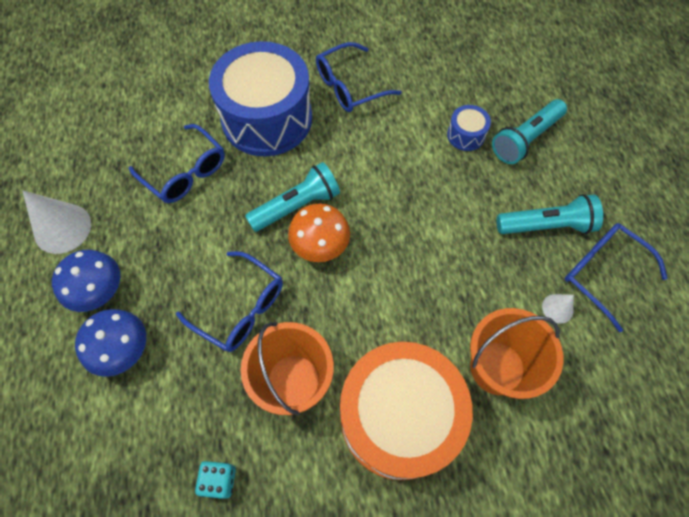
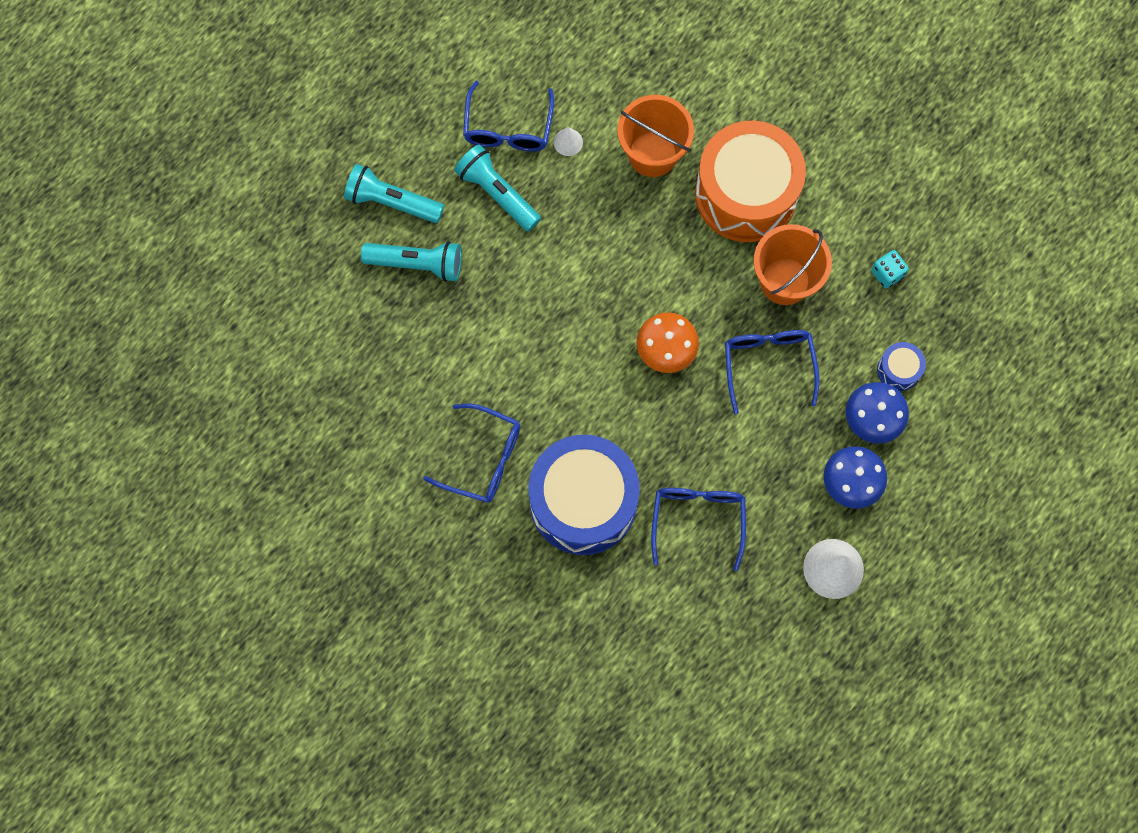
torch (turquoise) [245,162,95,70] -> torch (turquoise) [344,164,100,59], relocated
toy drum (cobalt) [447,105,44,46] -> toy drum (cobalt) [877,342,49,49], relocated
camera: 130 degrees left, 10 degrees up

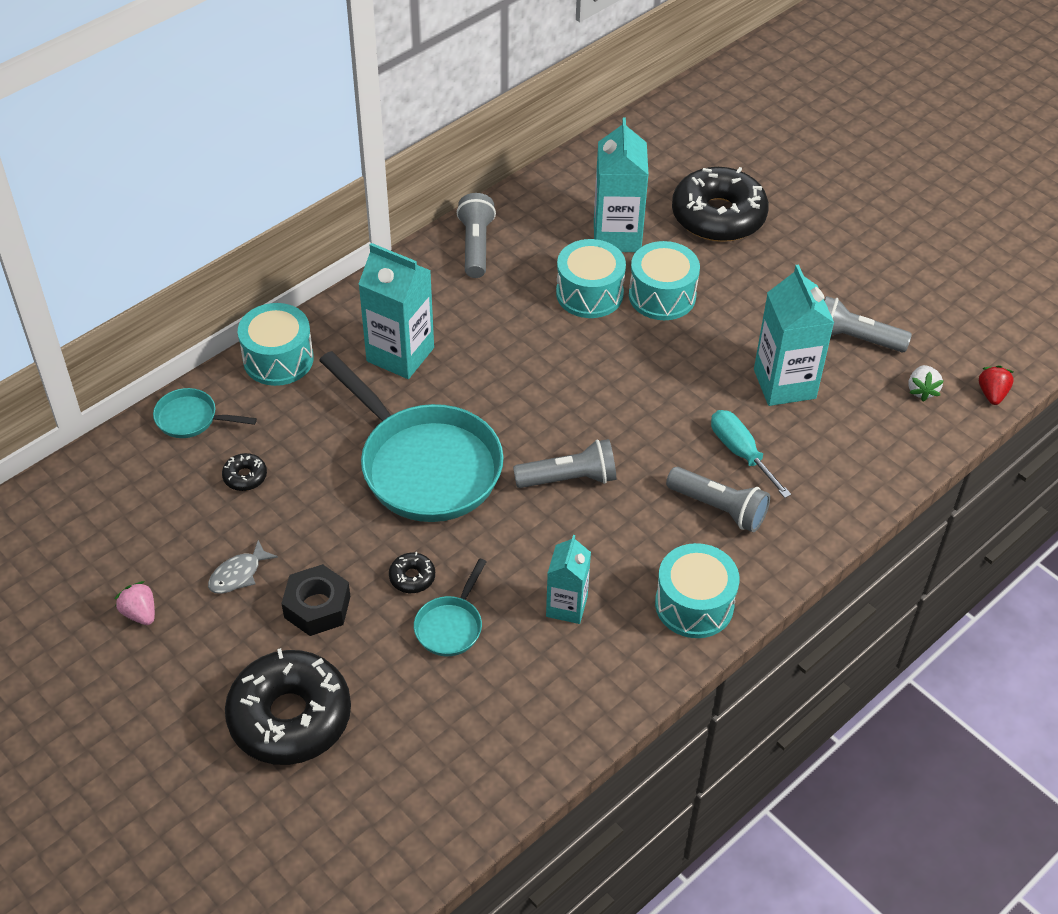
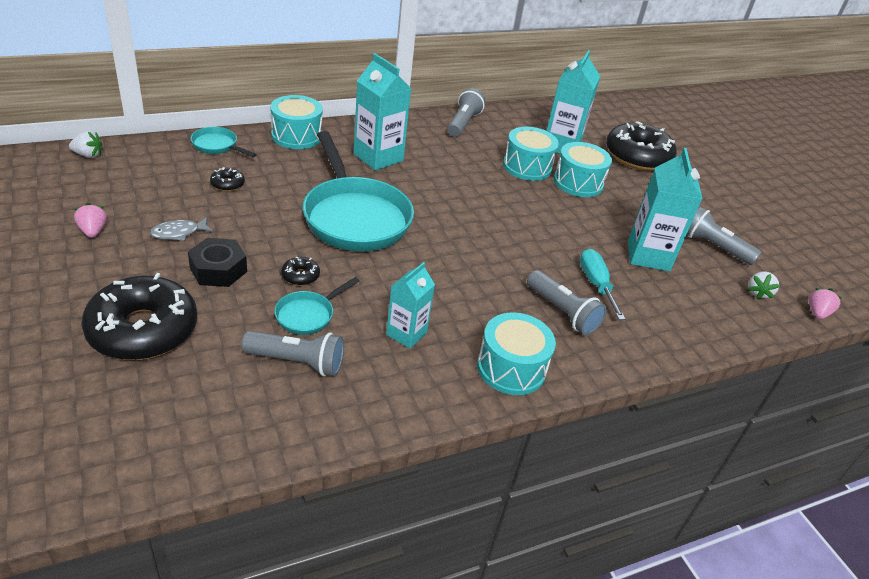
none -> toy strawberry (pure white) [69,131,33,27]
torch (gray) [513,439,103,49] -> torch (gray) [242,331,102,45], relocated
toy strawberry (scarlet) [979,365,35,40] -> toy strawberry (pink) [809,288,33,31]
camera: 15 degrees right, 10 degrees down

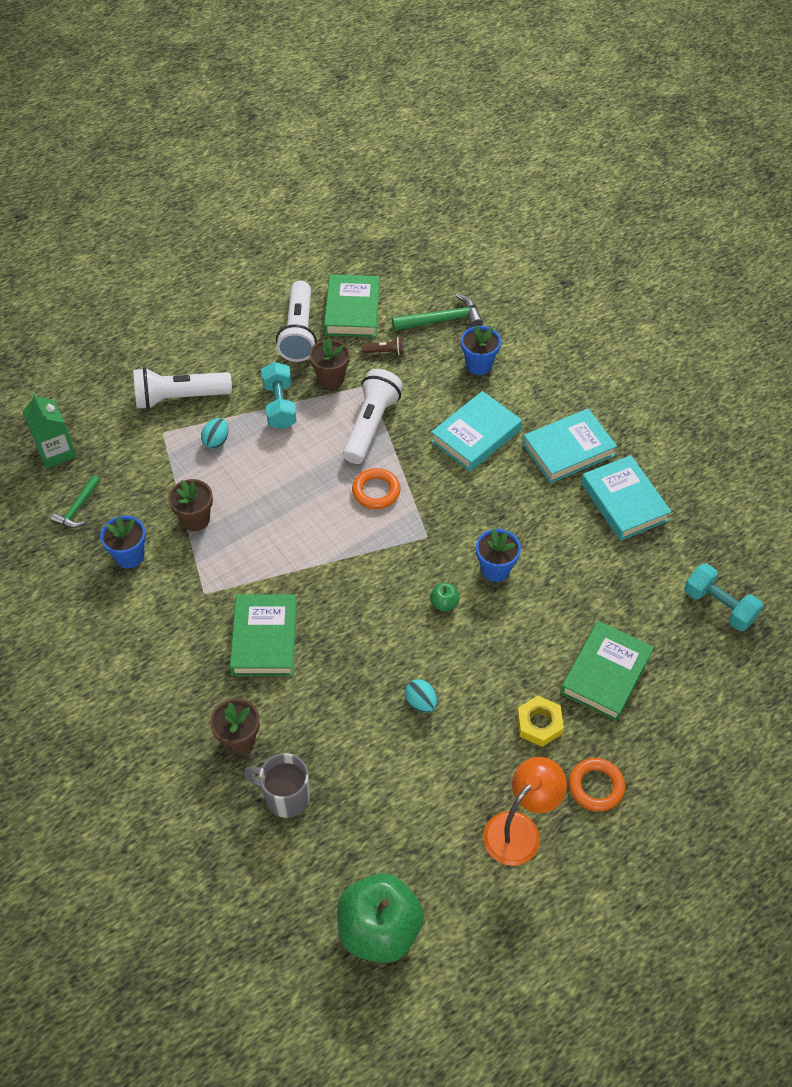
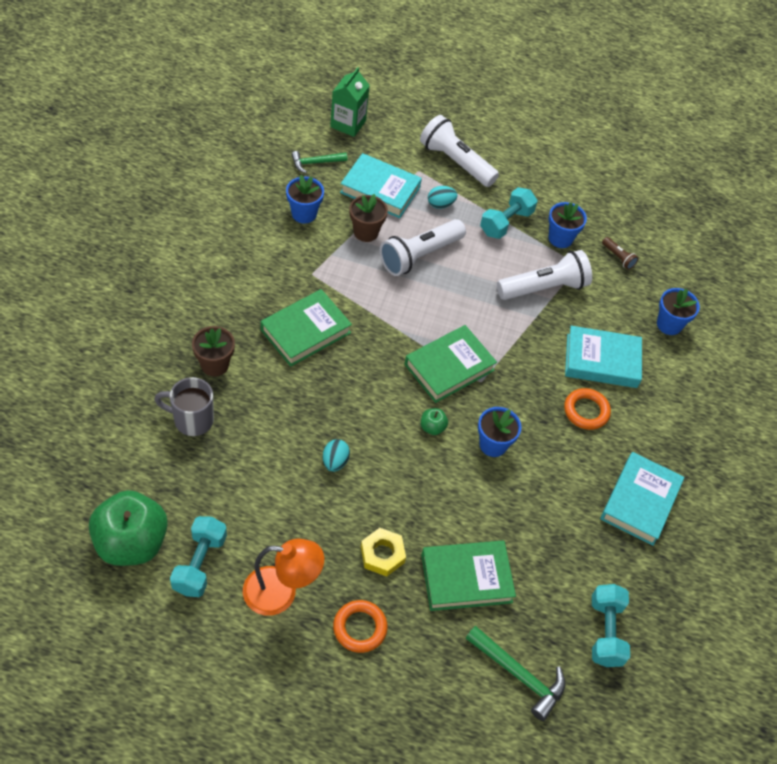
coffee mug (gray) [244,753,66,65] -> coffee mug (gray) [154,377,60,59], 60 degrees counterclockwise
none -> dumbbell (turquoise) [170,516,57,81]
hardback (turquoise) [523,409,94,74] -> hardback (turquoise) [340,153,82,65], relocated
torch (pure white) [276,281,41,81] -> torch (pure white) [380,219,86,57], relocated
hardback (green) [324,275,55,62] -> hardback (green) [404,325,93,78], relocated
carpenter's hammer (green) [392,294,91,37] -> carpenter's hammer (green) [466,626,99,95], relocated
plant pot (russet) [309,338,41,51] -> plant pot (cobalt) [549,202,38,46]
ring (orange) [352,468,48,41] -> ring (orange) [564,388,47,42], relocated
camera: 45 degrees right, 0 degrees up

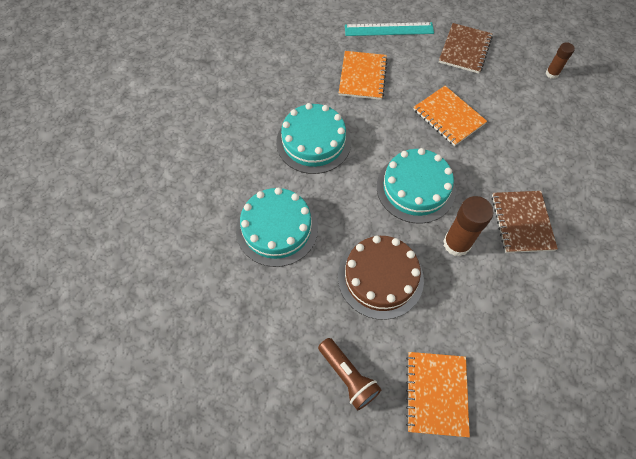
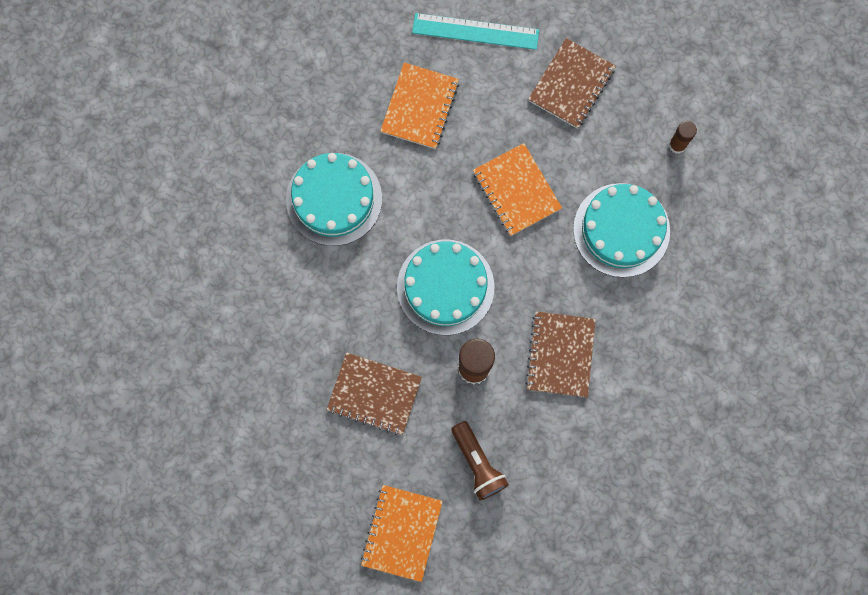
gateau (russet) [338,236,86,84] -> exercise book (russet) [327,352,95,83]
torch (russet) [318,338,63,73] -> torch (russet) [451,421,58,79], relocated
gateau (turquoise) [236,187,82,80] -> gateau (turquoise) [573,183,97,94], relocated
camera: 10 degrees right, 15 degrees up

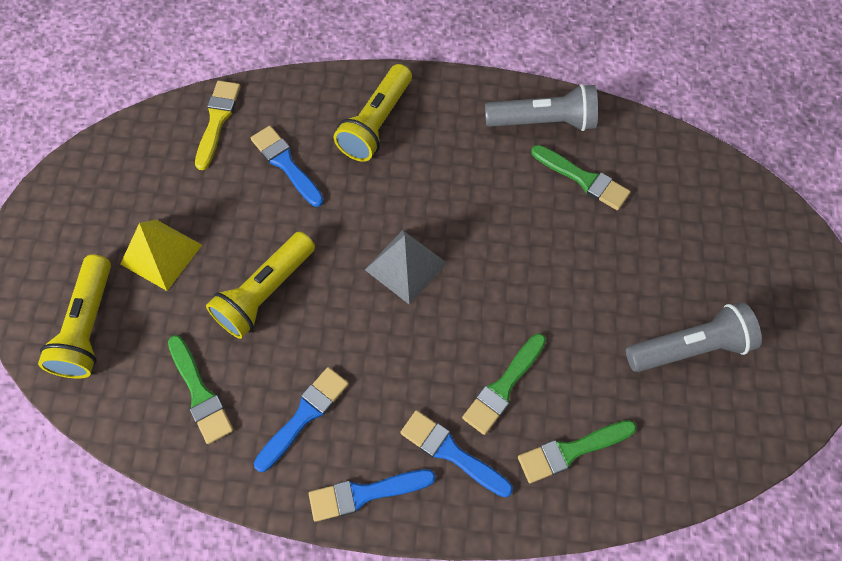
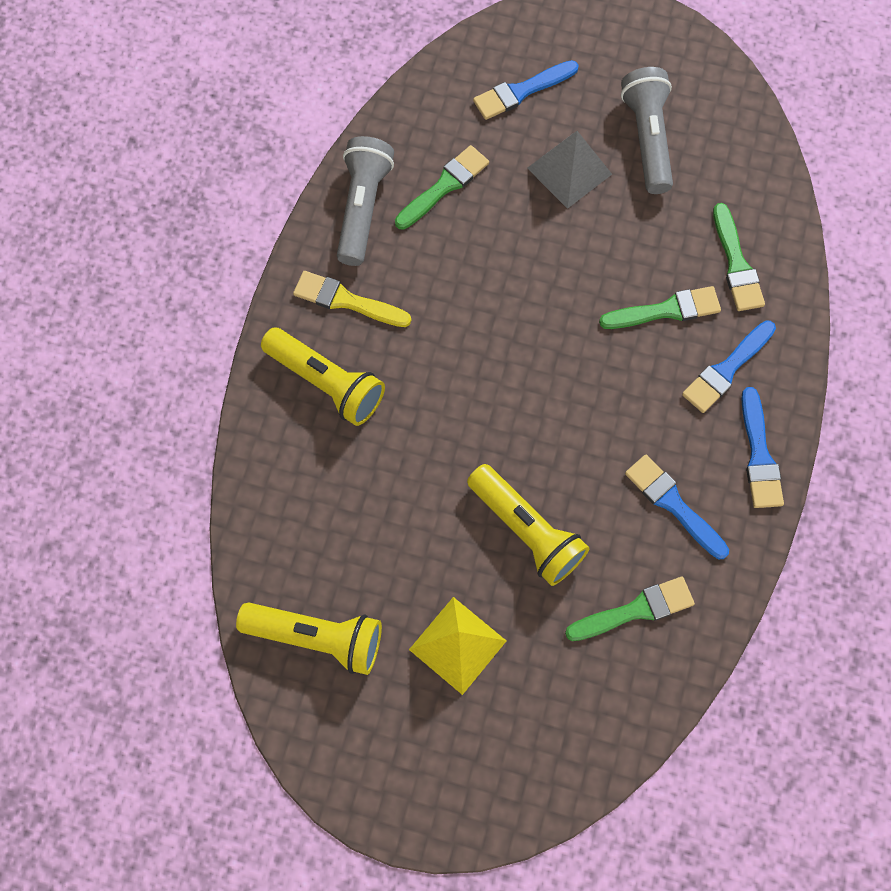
torch (bright yellow) [38,254,73,125] -> torch (bright yellow) [236,602,146,73], relocated
paintbrush (bright yellow) [195,81,46,89] -> paintbrush (bright yellow) [293,271,118,56], relocated
paintbrush (cobalt) [251,126,73,81] -> paintbrush (cobalt) [473,60,106,60], relocated
solid pyramid (gray) [365,230,82,75] -> solid pyramid (gray) [527,131,85,78], relocated
paintbrush (green) [462,334,84,101] -> paintbrush (green) [599,286,122,43], 60 degrees counterclockwise
camera: 80 degrees left, 5 degrees up

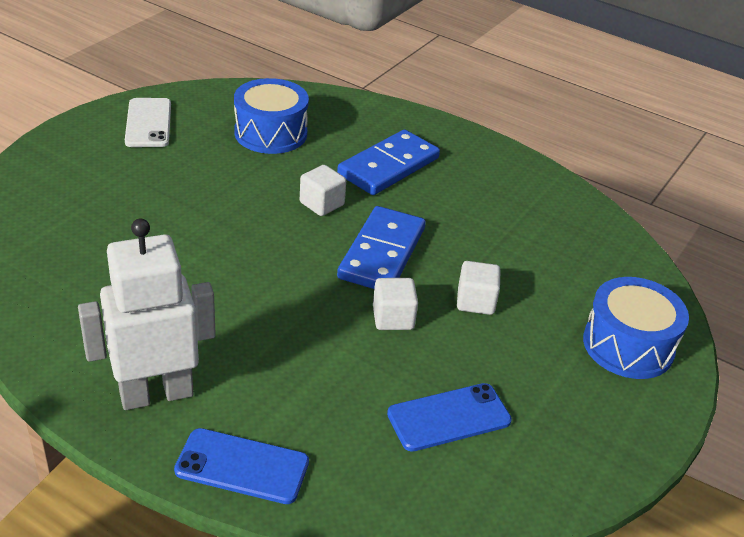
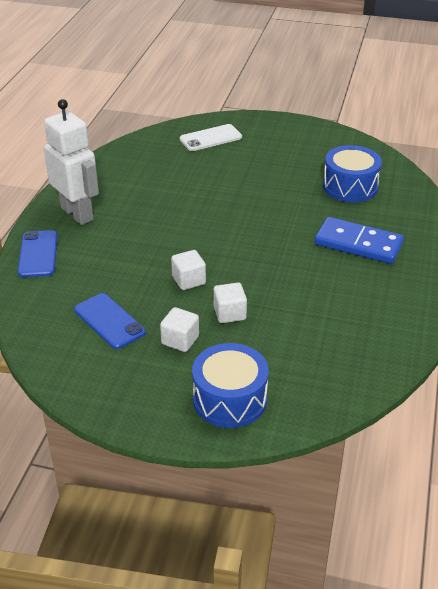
cube (pure white) [300,165,46,51] -> cube (pure white) [160,307,39,45], relocated
smartphone (pure white) [125,98,46,49] -> smartphone (pure white) [180,124,62,27], relocated
domino tile (cobalt) [337,206,89,83] -> none
camera: 75 degrees right, 0 degrees up

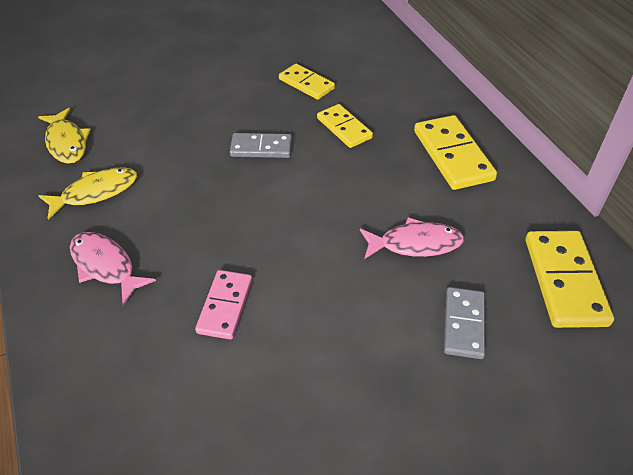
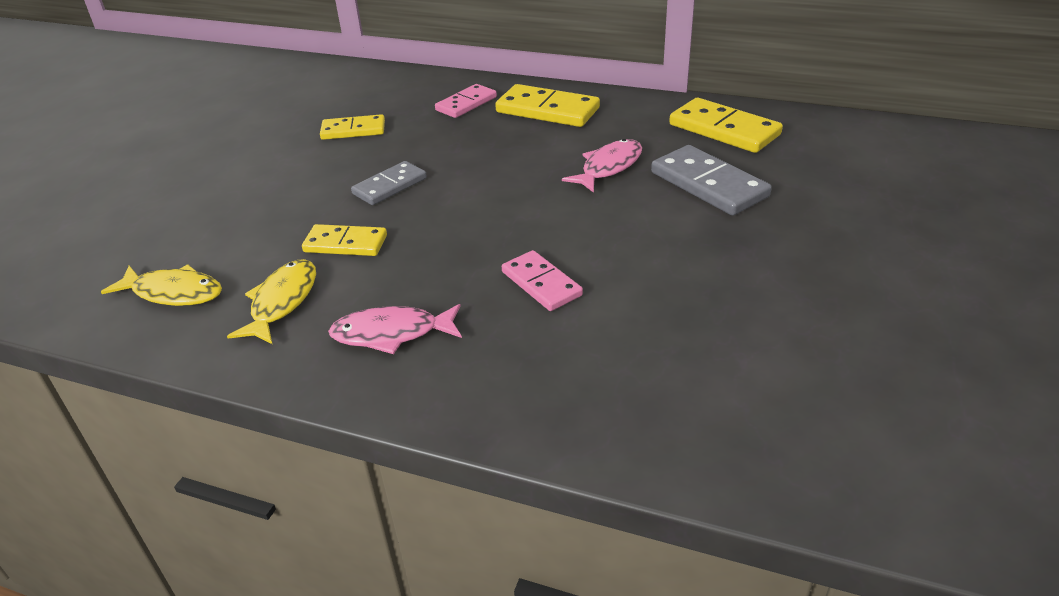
domino tile (bright yellow) [317,104,56,44] -> domino tile (bright yellow) [302,224,85,32], relocated
none -> domino tile (pink) [435,84,62,34]
domino tile (gray) [444,287,41,72] -> domino tile (gray) [651,145,121,70], x1.55
camera: 45 degrees left, 10 degrees down

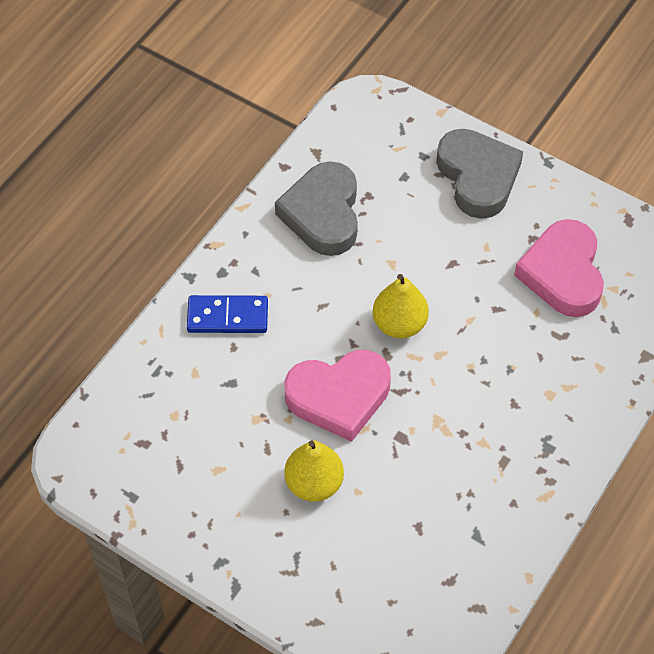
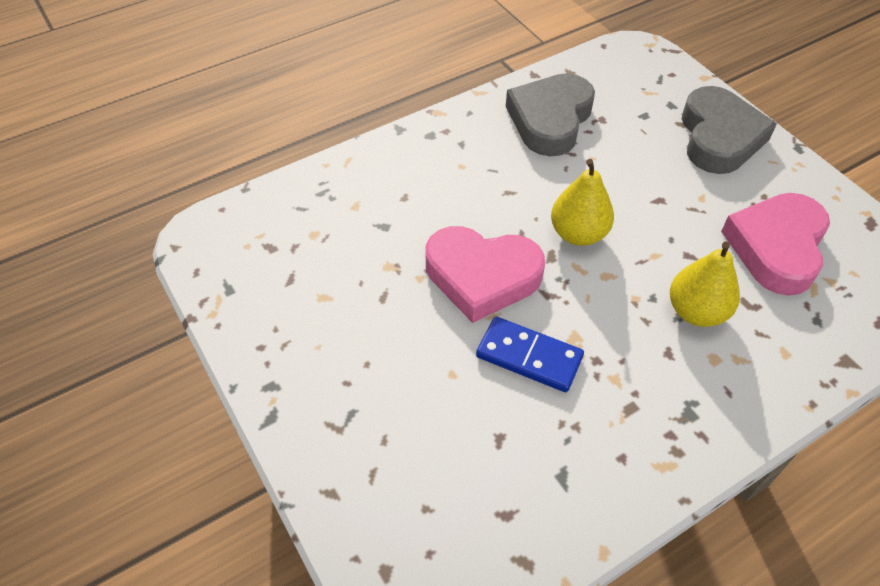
domino tile (cobalt) [187,295,81,38] -> domino tile (cobalt) [476,317,108,75], relocated
pear fruit (bright yellow) [284,441,60,61] -> pear fruit (bright yellow) [670,241,70,86], relocated
camera: 25 degrees right, 5 degrees down

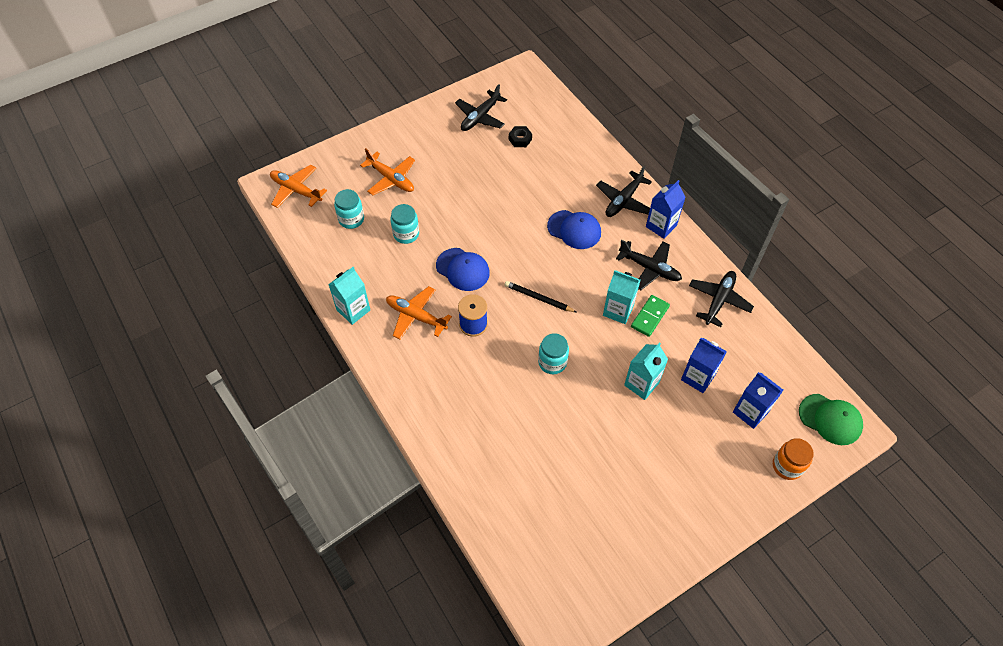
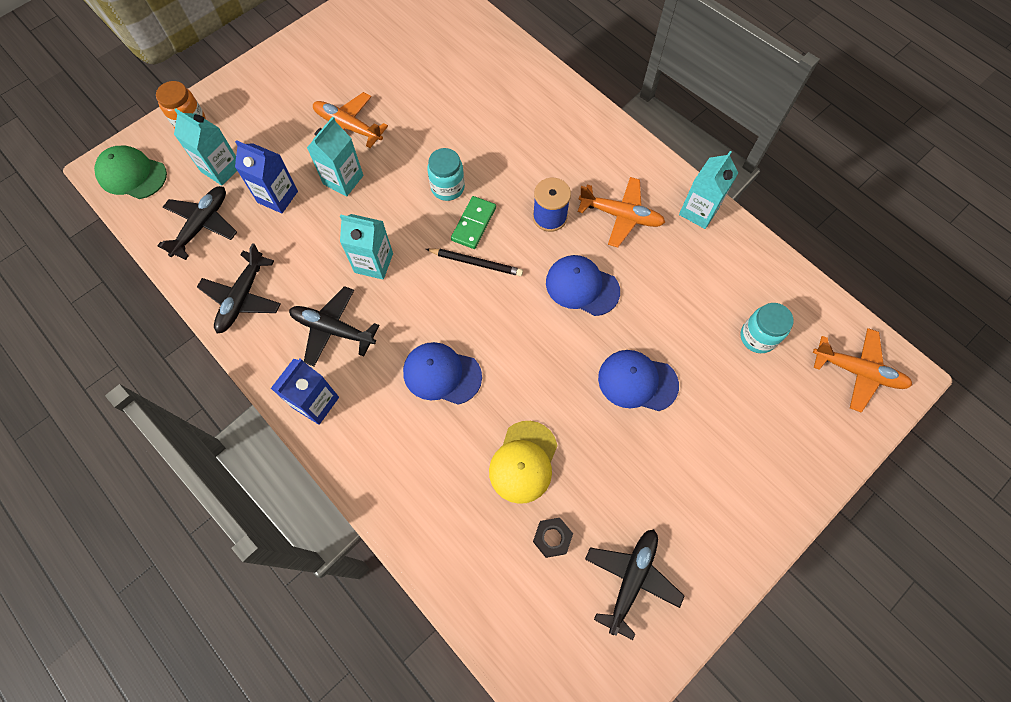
toy plane (black) [596,166,56,51] -> toy plane (black) [157,186,80,74], relocated
carton (cobalt) [733,372,50,57] -> carton (turquoise) [174,109,63,76]
toy plane (orange) [360,148,55,47] -> toy plane (orange) [313,92,75,56], relocated
domino tile (green) [631,295,39,42] -> domino tile (green) [451,196,45,53], relocated
none -> cap (bright yellow) [489,421,69,83]
none -> cap (cobalt) [598,350,81,61]
jam jar (turquoise) [390,204,29,40] -> none
camera: 170 degrees right, 10 degrees up

